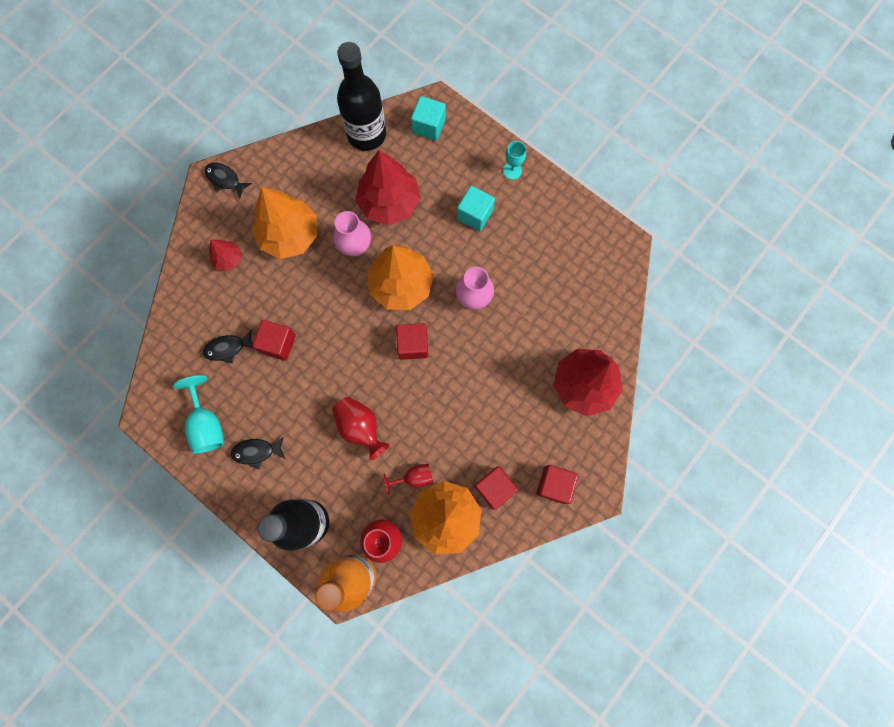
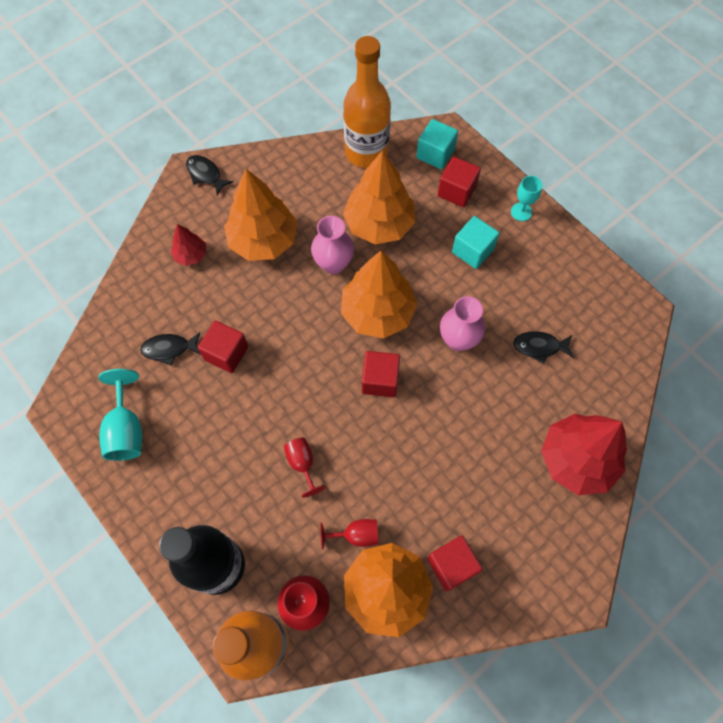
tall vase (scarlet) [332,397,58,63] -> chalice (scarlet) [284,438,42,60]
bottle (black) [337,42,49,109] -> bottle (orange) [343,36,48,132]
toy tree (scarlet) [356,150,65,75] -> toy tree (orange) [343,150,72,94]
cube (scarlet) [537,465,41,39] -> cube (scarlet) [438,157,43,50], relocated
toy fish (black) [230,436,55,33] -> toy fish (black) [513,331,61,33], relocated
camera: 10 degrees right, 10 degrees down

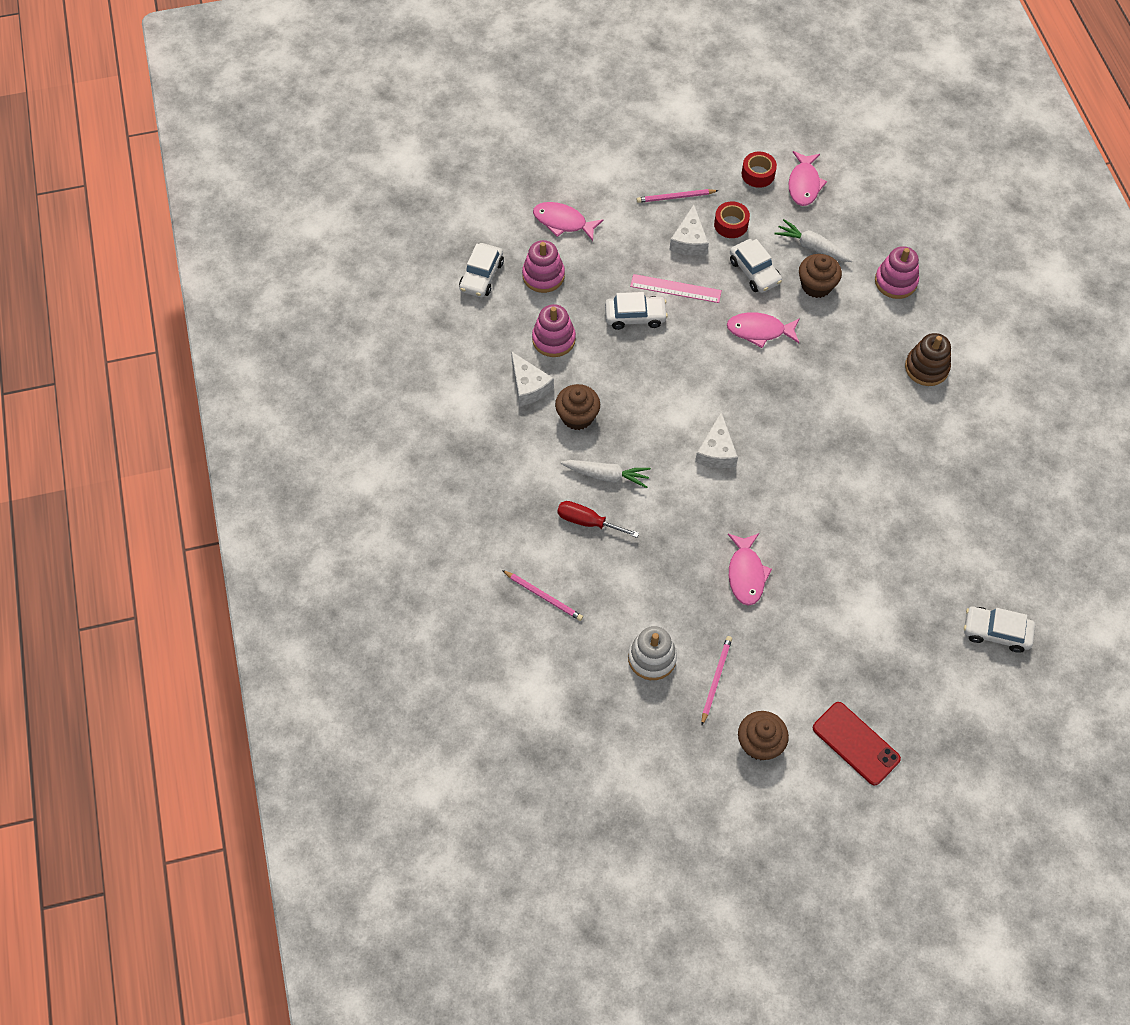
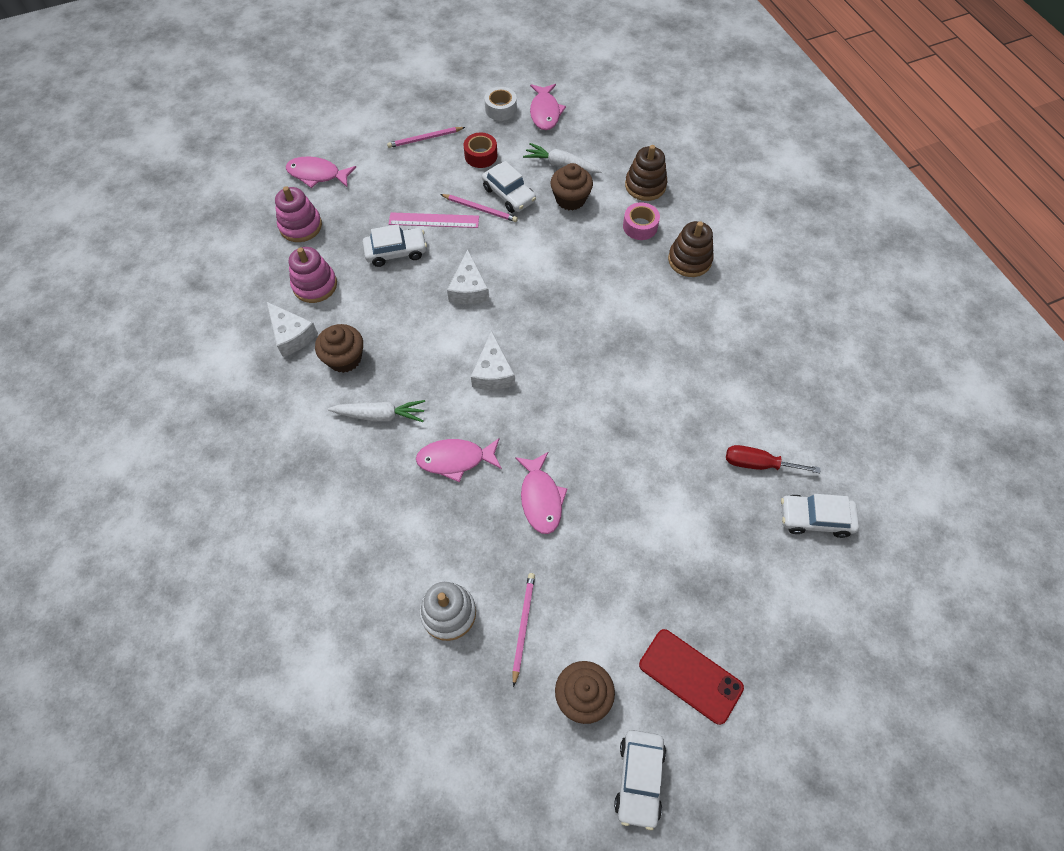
toy fish (pink) [727,312,73,36] -> toy fish (pink) [416,438,86,44], relocated
pencil (pink) [502,570,81,51] -> pencil (pink) [440,194,78,28], relocated
cheese (pure white) [669,205,40,51] -> cheese (pure white) [447,249,42,55], relocated
roll of tape (scarlet) [742,152,35,36] -> roll of tape (pure white) [485,87,32,34]
toy car (pure white) [459,243,45,54] -> toy car (pure white) [614,730,52,100], relocated
none -> roll of tape (pink) [623,202,37,38]
stacking toy (pink) [875,246,44,53] -> stacking toy (russet) [625,145,42,56]
hand screwdriver (scarlet) [557,501,82,37] -> hand screwdriver (scarlet) [726,445,94,28], relocated
camera: 10 degrees left, 0 degrees up

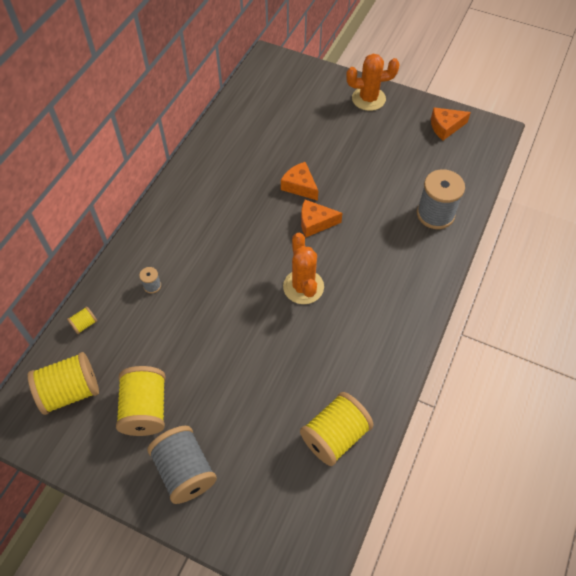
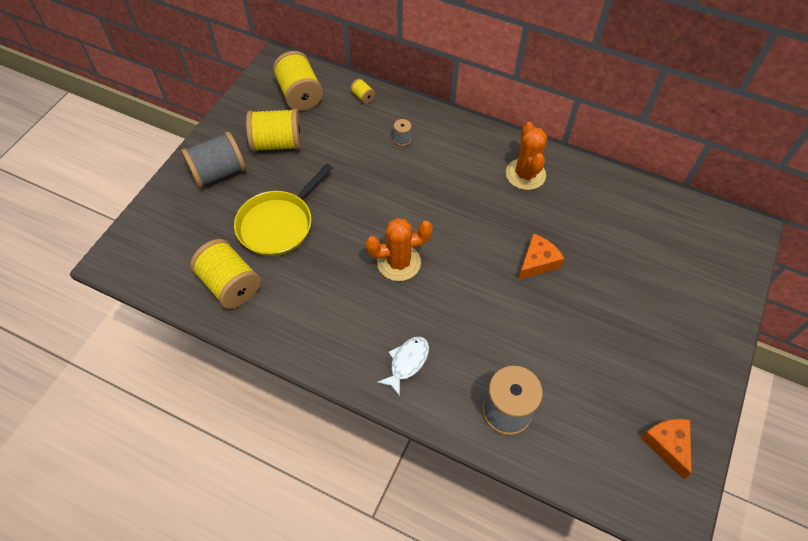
none -> skillet (bright yellow) [234,163,99,93]
none -> toy fish (pure white) [377,336,52,61]
saguaro cactus (orange) [346,54,54,57] -> saguaro cactus (orange) [506,122,41,68], relocated
cheese (orange) [301,200,41,37] -> none
camera: 90 degrees right, 0 degrees up

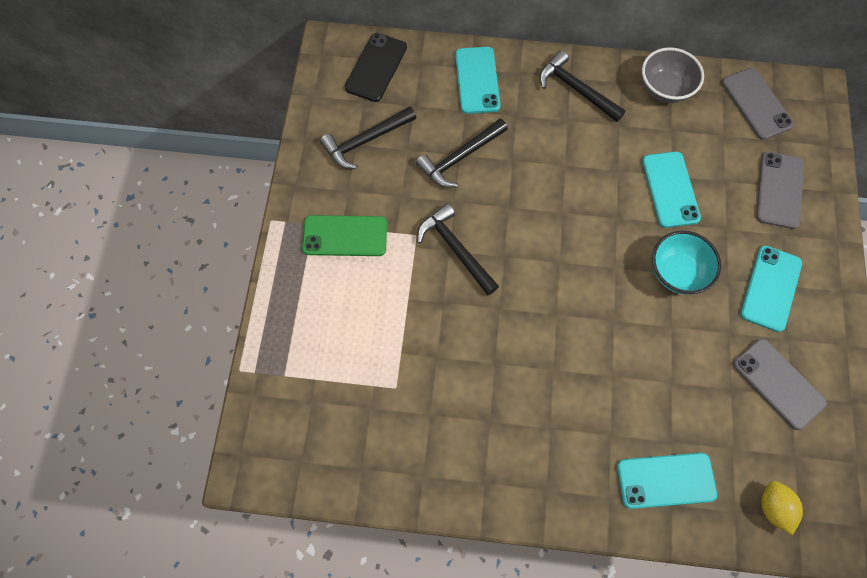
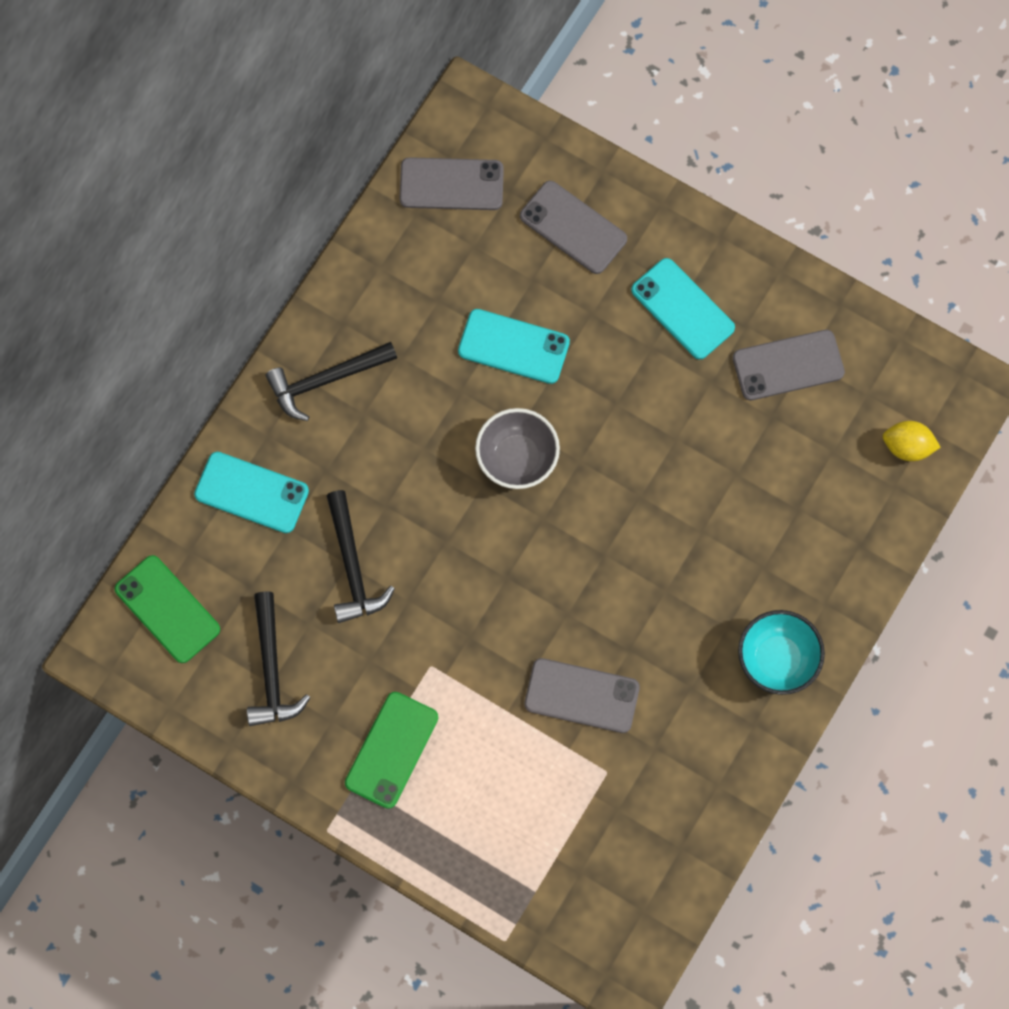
smartphone (black) [345,33,62,69] -> smartphone (green) [115,555,105,108]
deep dish (gray) [642,47,62,56] -> deep dish (gray) [475,408,85,81], relocated
none -> smartphone (gray) [524,658,116,75]
deep dish (turquoise) [652,231,69,63] -> deep dish (turquoise) [738,610,87,85], relocated
carpenter's hammer (black) [417,203,82,92] -> none
smartphone (turquoise) [617,453,100,56] -> none
camera: 65 degrees left, 5 degrees up

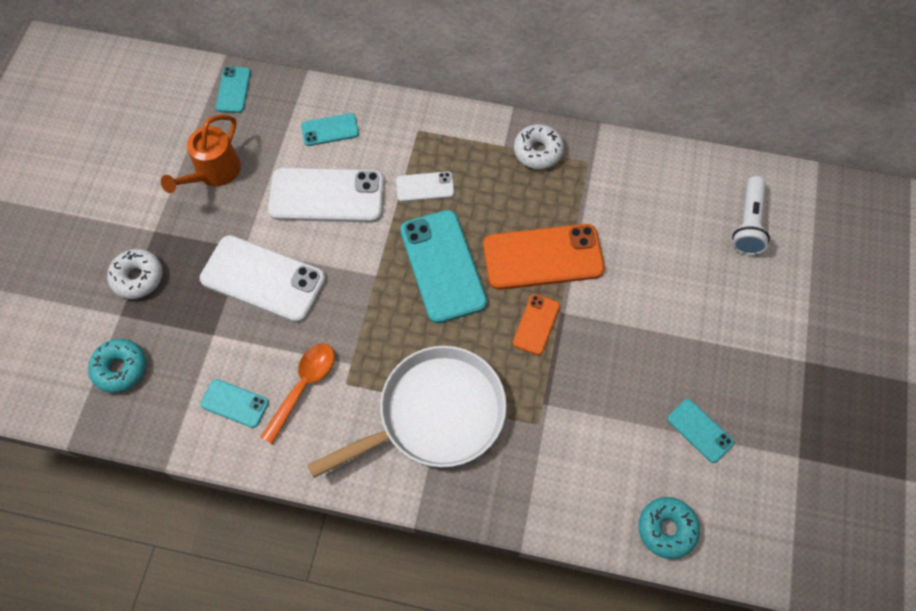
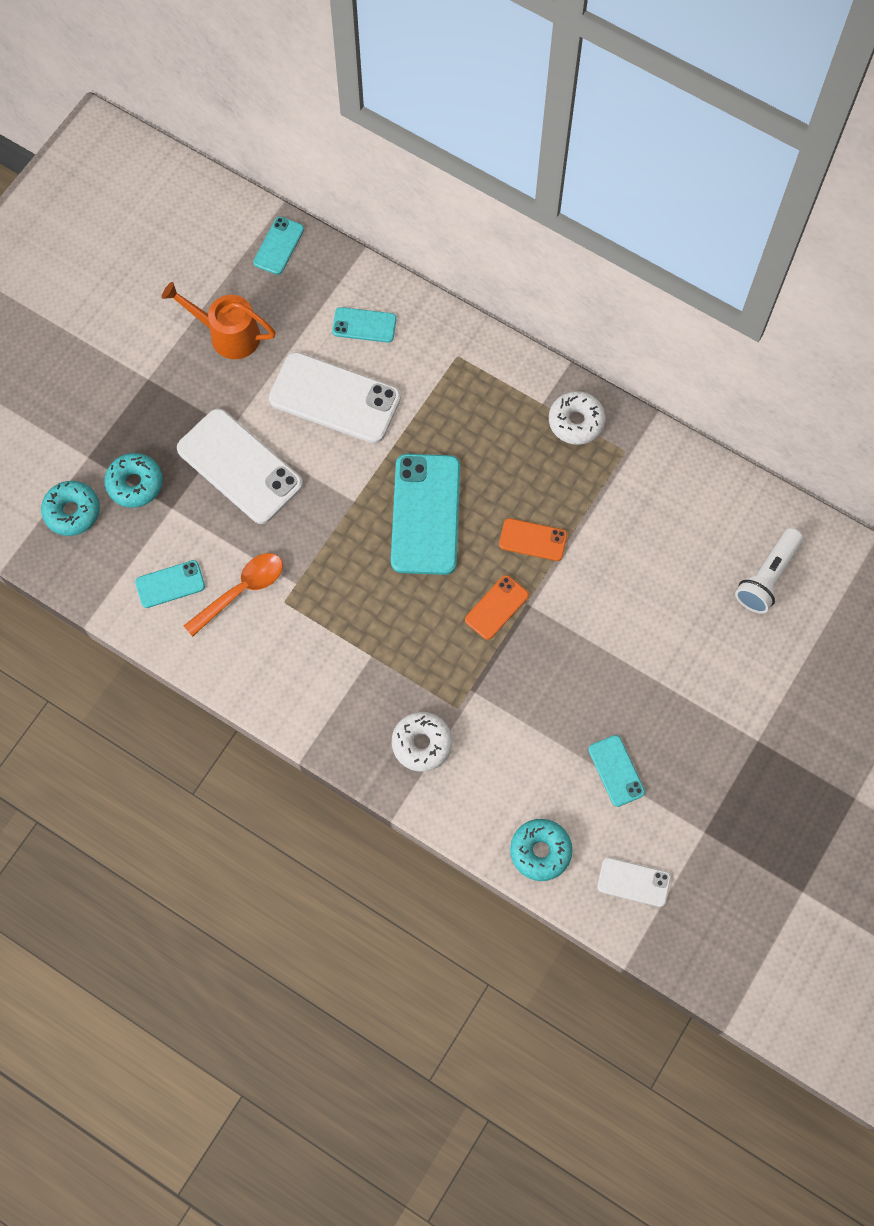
none -> glazed donut (turquoise) [104,453,59,55]
smartphone (turquoise) [200,379,69,49] -> smartphone (turquoise) [135,560,70,48], 60 degrees counterclockwise
watering pot (orange) [161,115,80,78] -> watering pot (orange) [162,282,114,77], 60 degrees clockwise
glazed donut (pure white) [107,249,56,50] -> glazed donut (pure white) [392,712,60,60], relocated
smartphone (orange) [483,224,122,66] -> smartphone (orange) [499,518,68,43], x0.51
smartphone (pure white) [396,171,58,31] -> smartphone (pure white) [597,857,74,50], relocated
skillet (pure white) [308,346,199,132] -> none
camera: 20 degrees right, 5 degrees up

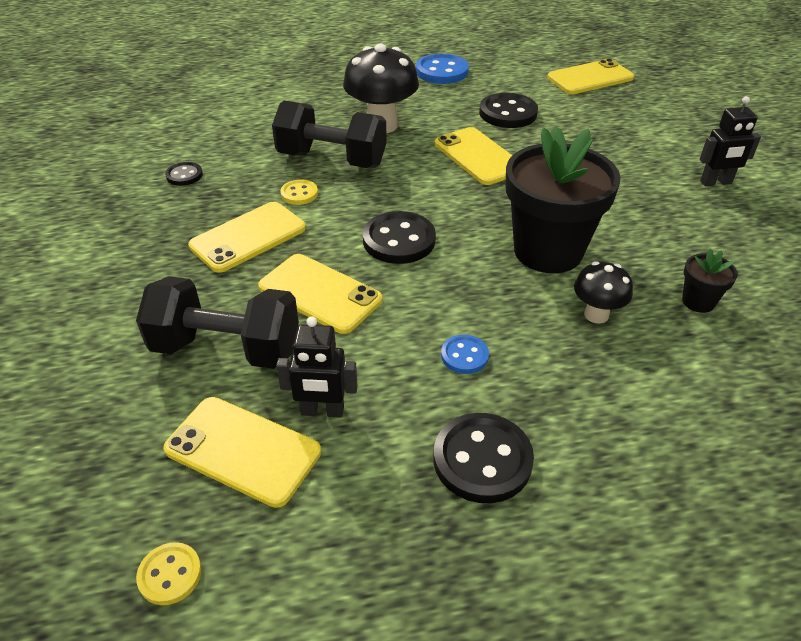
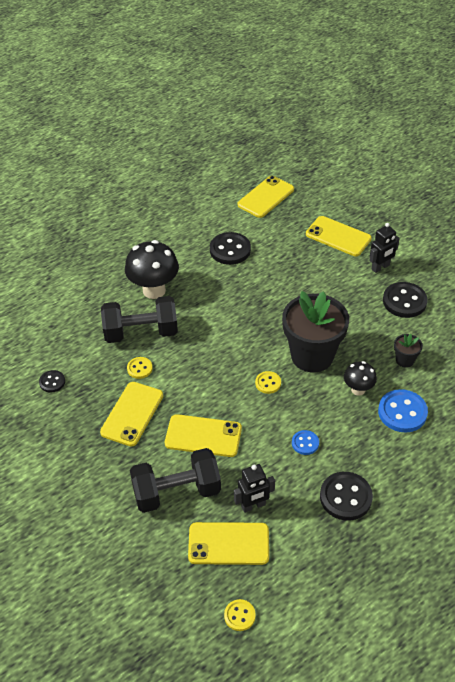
none -> shirt button (bright yellow) [255,371,26,23]
smartphone (bright yellow) [435,127,77,58] -> smartphone (bright yellow) [306,216,66,40], relocated
shirt button (cobalt) [416,53,53,31] -> shirt button (cobalt) [378,389,50,43], relocated
shirt button (black) [363,211,73,53] -> shirt button (black) [383,282,45,36], relocated
camera: 25 degrees left, 5 degrees up

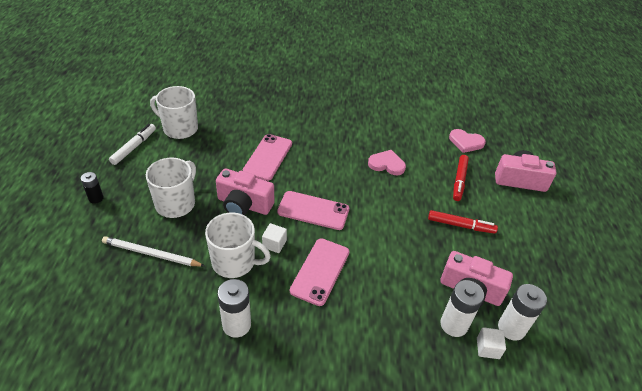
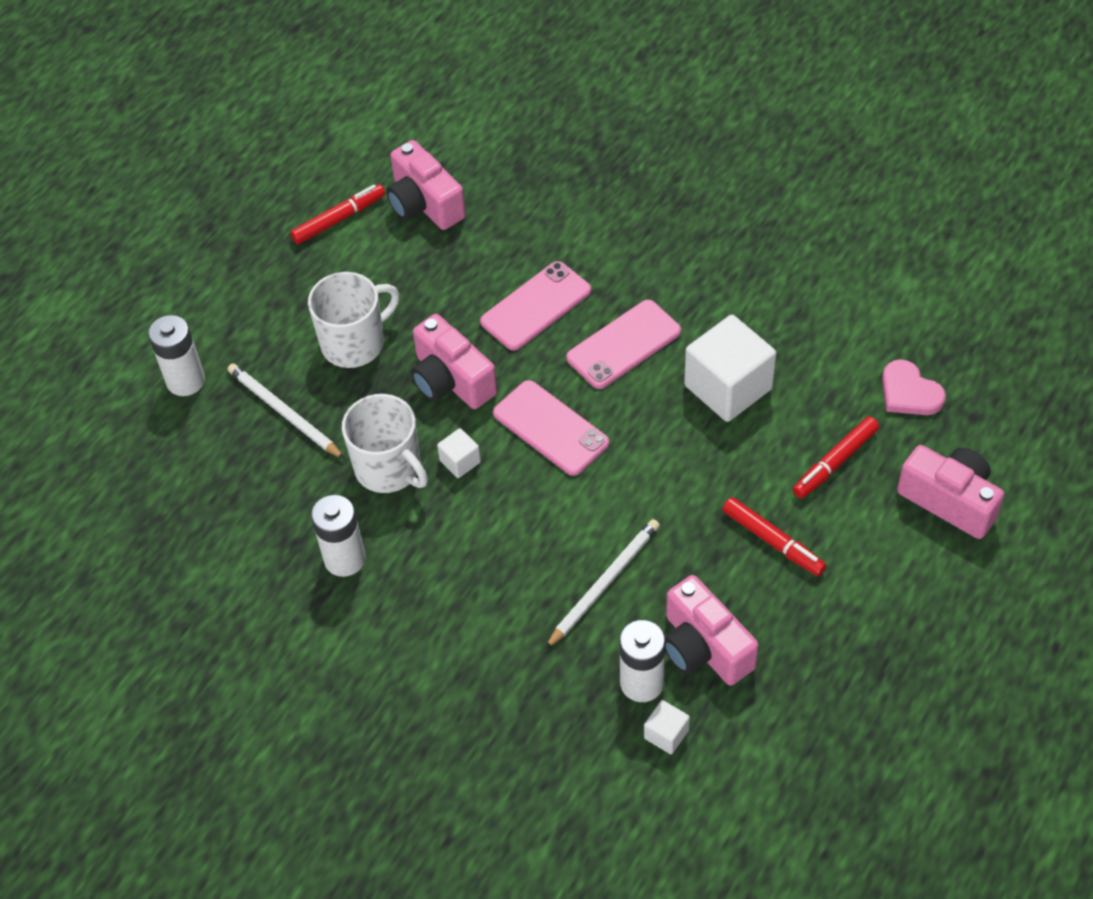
battery (pure white) [498,284,49,57] -> battery (pure white) [148,315,57,81], relocated
felt pen (pure white) [109,124,47,41] -> felt pen (scarlet) [290,184,95,60]
coffee mug (pure white) [150,86,48,53] -> compact camera (pink) [386,140,80,90]
none -> pencil (pure white) [545,519,115,130]
smartphone (pink) [290,238,60,68] -> smartphone (pink) [566,300,115,89], relocated
love heart (pink) [368,150,38,25] -> cube (pure white) [684,315,92,107]
battery (black) [81,172,23,32] -> none
camera: 35 degrees right, 10 degrees up

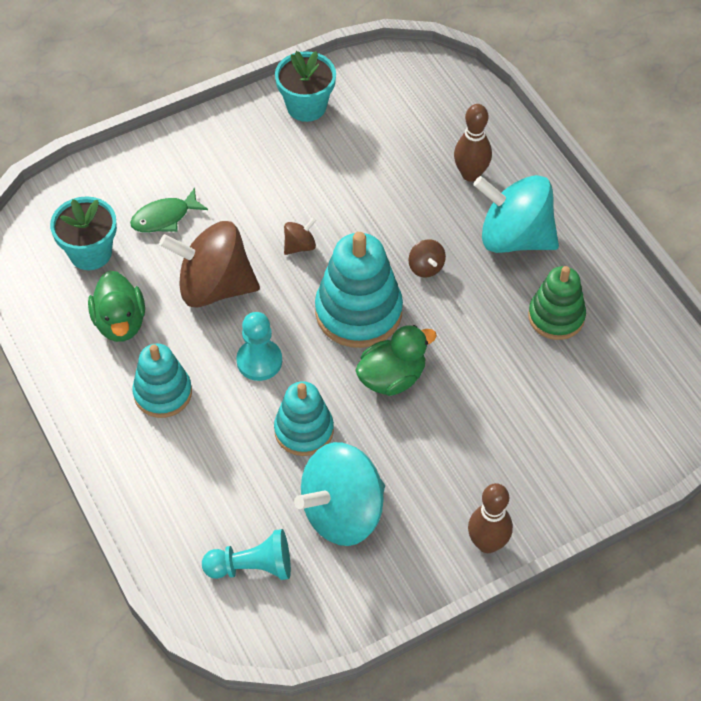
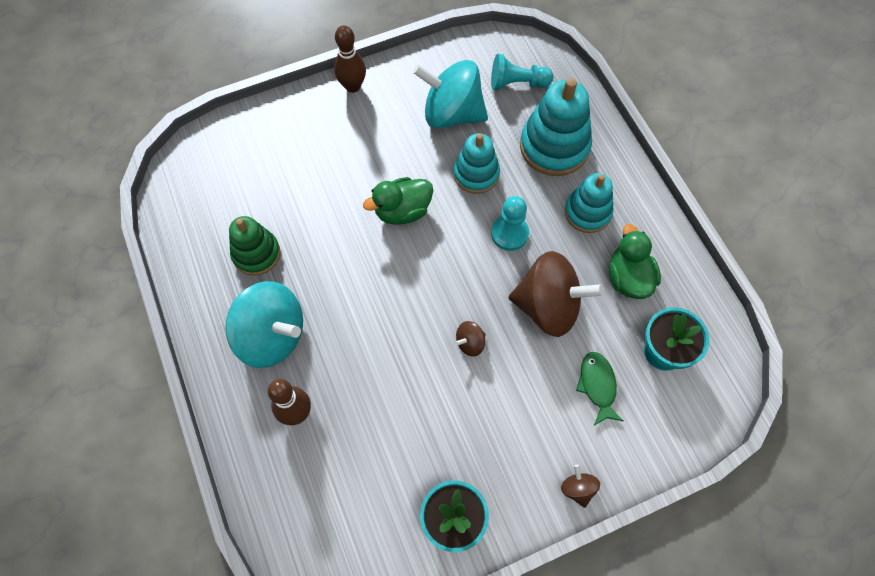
whirligig (turquoise) [294,442,91,104] -> whirligig (turquoise) [413,60,75,69], 135 degrees counterclockwise
stacking toy (turquoise) [315,232,88,116] -> stacking toy (turquoise) [520,78,72,98], relocated
whirligig (russet) [409,239,37,38] -> whirligig (russet) [561,464,39,44], relocated
toy fish (green) [130,187,78,46] -> toy fish (green) [576,352,48,74], 75 degrees counterclockwise
camera: 175 degrees left, 10 degrees up

